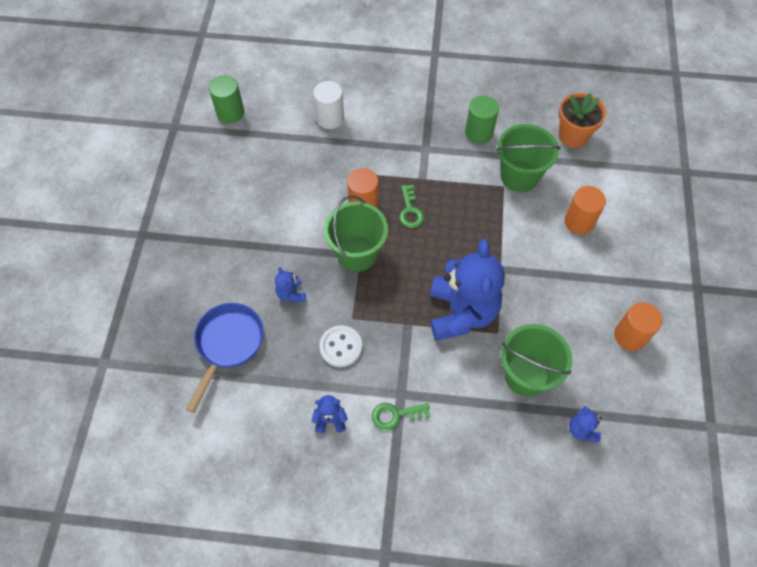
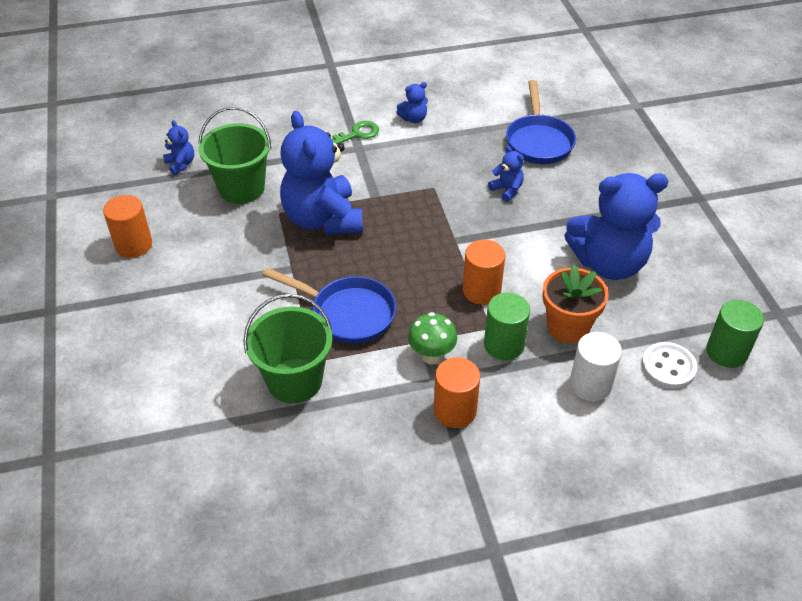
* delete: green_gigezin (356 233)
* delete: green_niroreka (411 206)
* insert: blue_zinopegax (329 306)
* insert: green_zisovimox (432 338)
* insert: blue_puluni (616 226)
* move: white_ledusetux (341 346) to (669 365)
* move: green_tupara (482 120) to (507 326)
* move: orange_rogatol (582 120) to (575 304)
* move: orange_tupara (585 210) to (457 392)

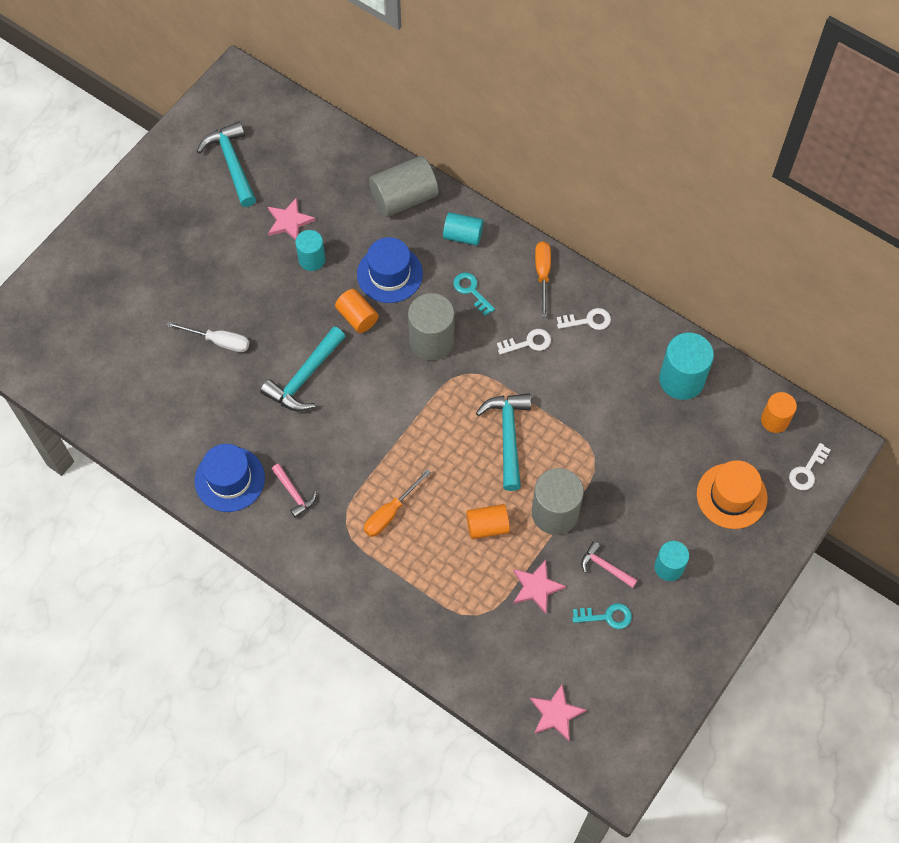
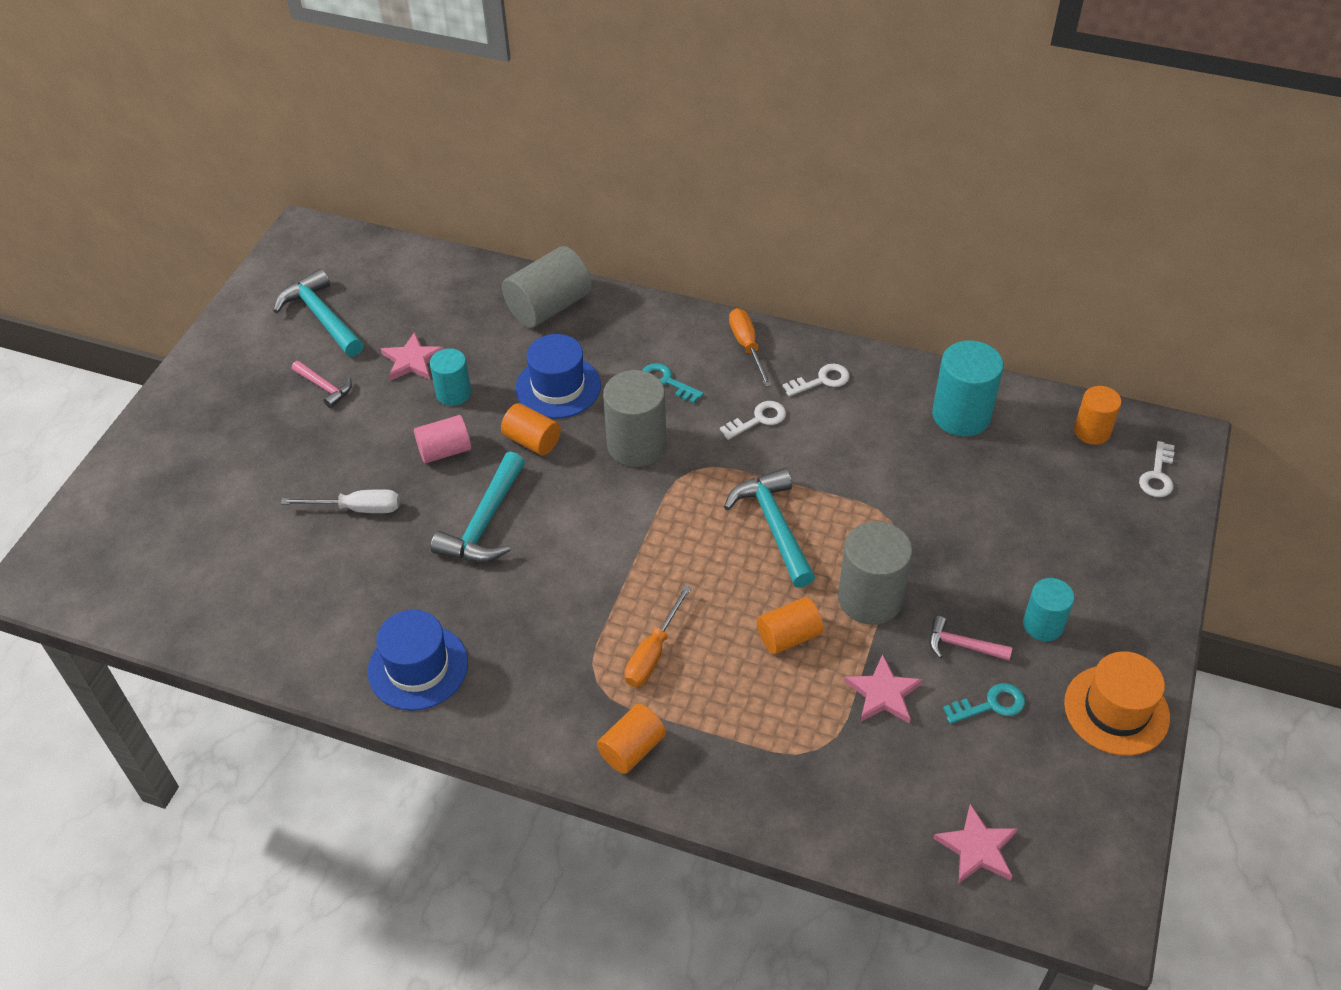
* delete: turquoise_tupara (463 229)
* insert: pink_tupara (442 439)
* insert: orange_tupara (631 739)
* move: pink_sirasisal (294 491) to (322 384)
* move: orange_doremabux (732 494) to (1117 703)

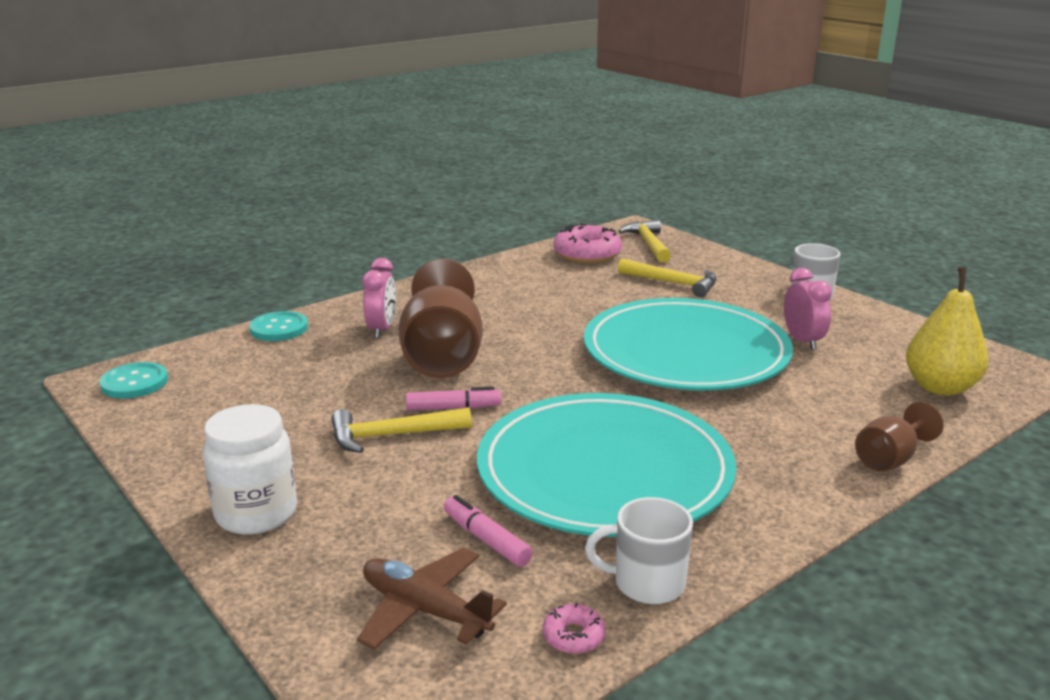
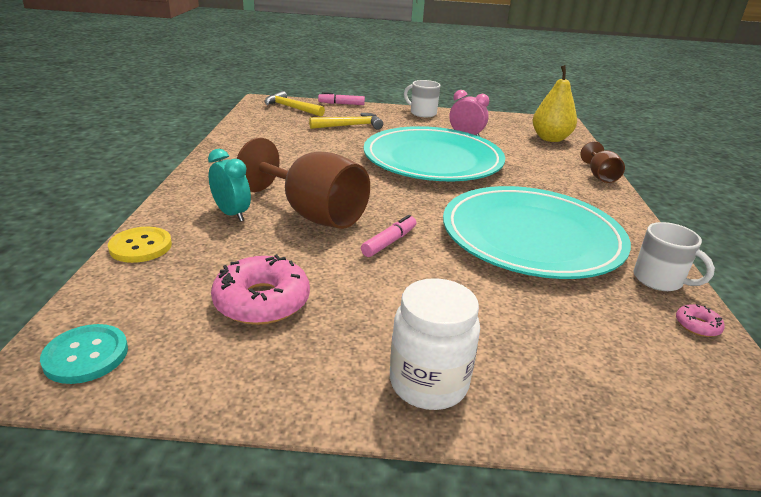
* delete: yellow_sirasisal (401 430)
* delete: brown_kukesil (432 599)
* move: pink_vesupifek (488 531) to (341 98)
* move: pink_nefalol (588 243) to (260 289)
* recolor: turquoise_ledusetux (278 326) to yellow_ledusetux (140 245)
* recolor: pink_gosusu (379 298) to turquoise_gosusu (229 185)
* rotate: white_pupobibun (639 550) = (674 256) 90 degrees counterclockwise

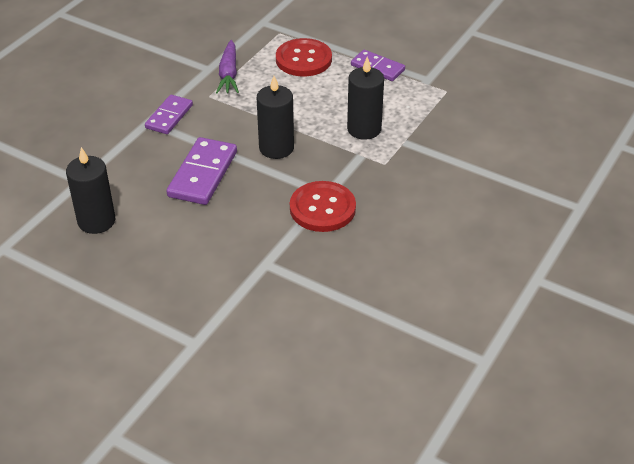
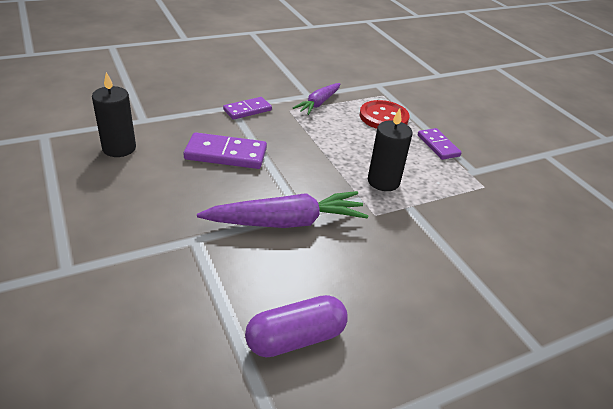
* delete: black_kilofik (275 117)
* insert: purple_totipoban (296 326)
* replace: red_ledusetux (323 206) to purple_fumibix (283 209)
* rotate: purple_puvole (202 171) = (225 150) 45 degrees clockwise

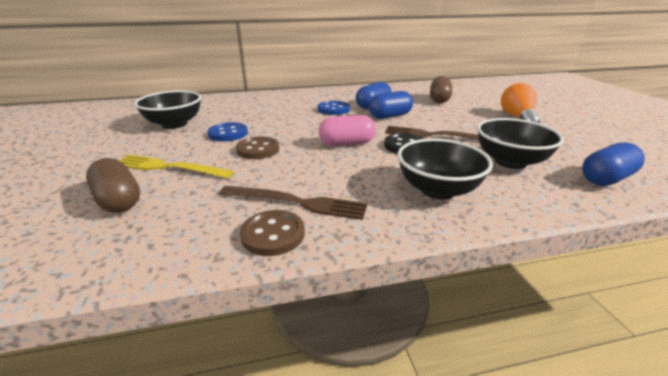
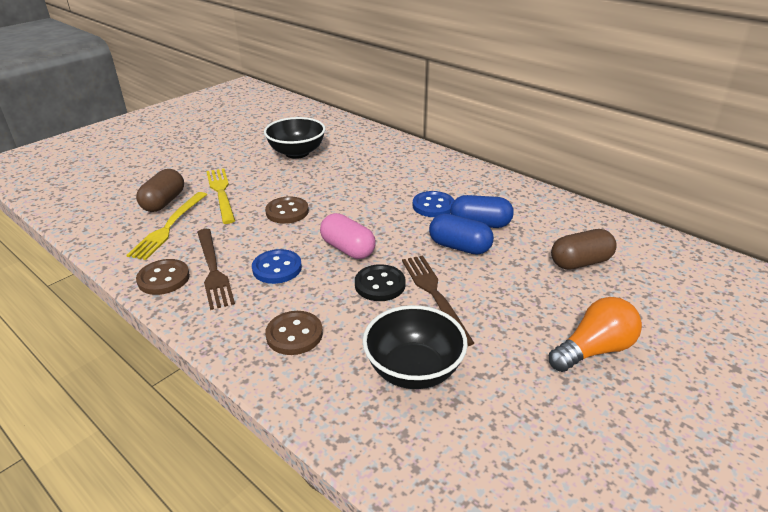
* delete: blue_totipoban (613 164)
* insert: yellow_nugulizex (167 226)
* move: blue_ledusetux (227 131) to (277 266)
* replace: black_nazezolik (445 168) to brown_ledusetux (294 333)

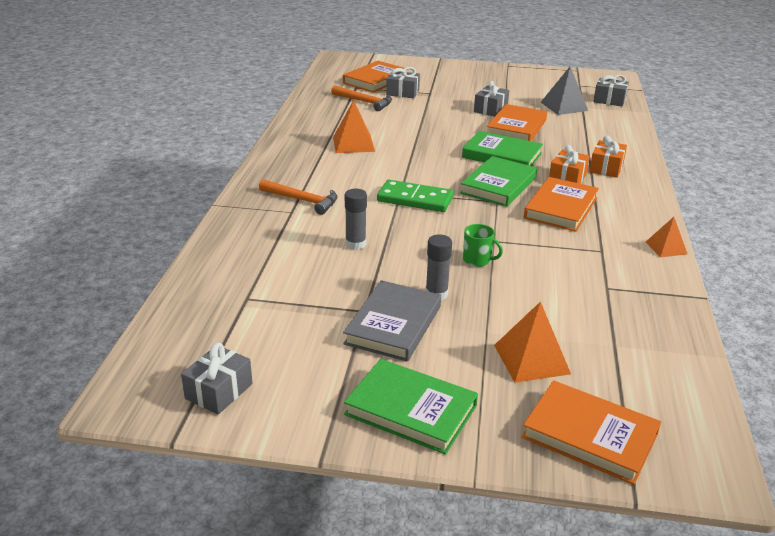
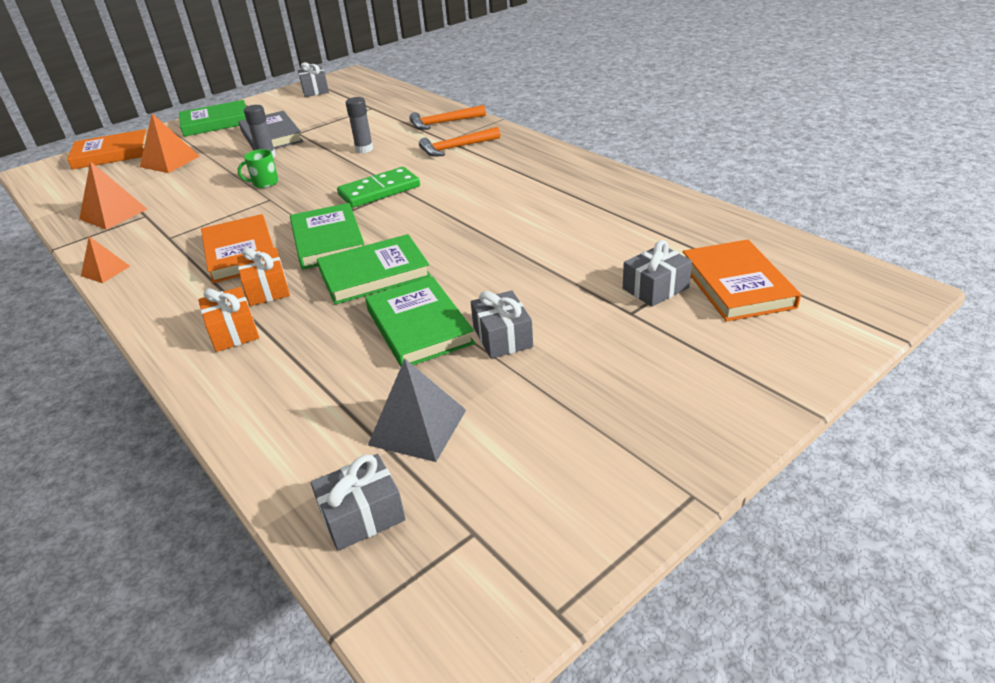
* move: orange_sirasisal (361 98) to (447 117)
* move: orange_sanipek (354 126) to (113 196)
* recolor: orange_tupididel (517 122) to green_tupididel (420 321)

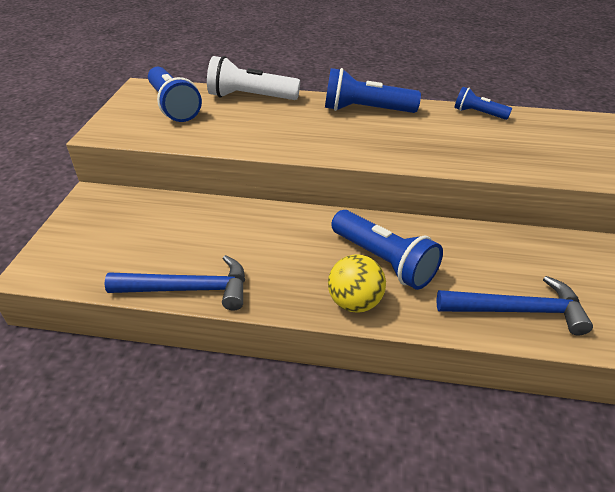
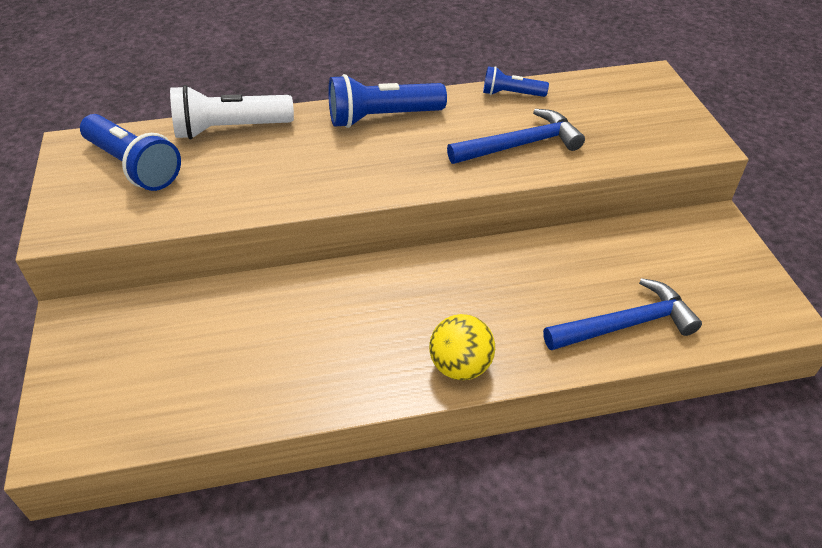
* delete: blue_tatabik (387 250)
* move: blue_sirasisal (174 283) to (516 136)

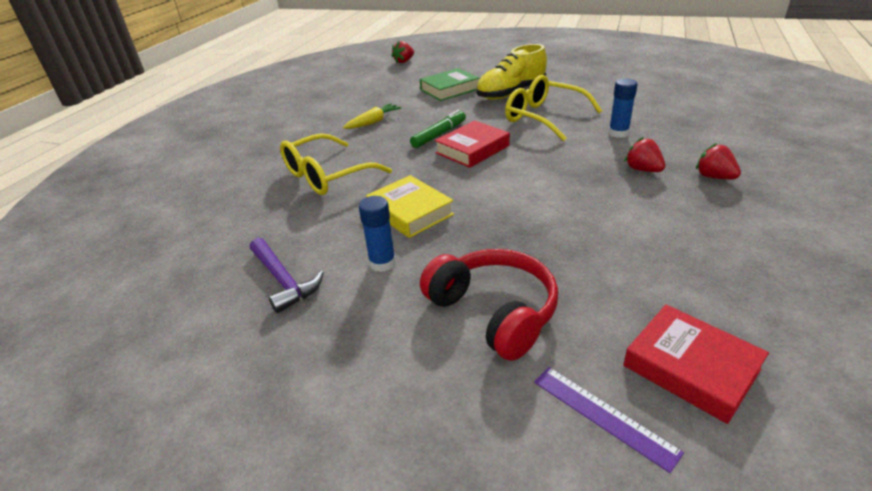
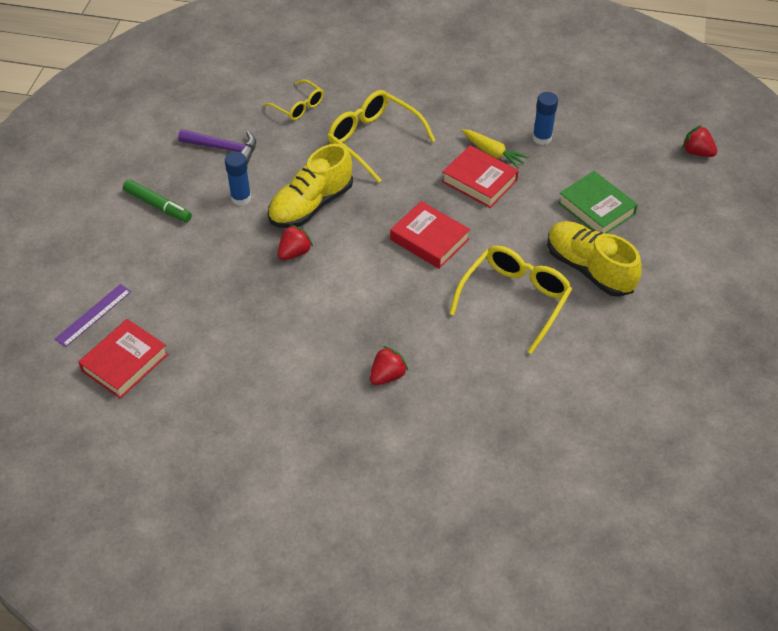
* delete: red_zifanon (489 305)
* insert: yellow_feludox (294 100)
* insert: red_tupididel (480 176)
* move: green_vesupifek (438 129) to (157 200)
* move: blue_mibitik (623 108) to (545 118)
* move: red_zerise (718 161) to (295 242)
* replace: yellow_tupididel (410 206) to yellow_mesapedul (310 186)
* rotate: purple_sirasisal (287 275) = (217 147) 120 degrees counterclockwise

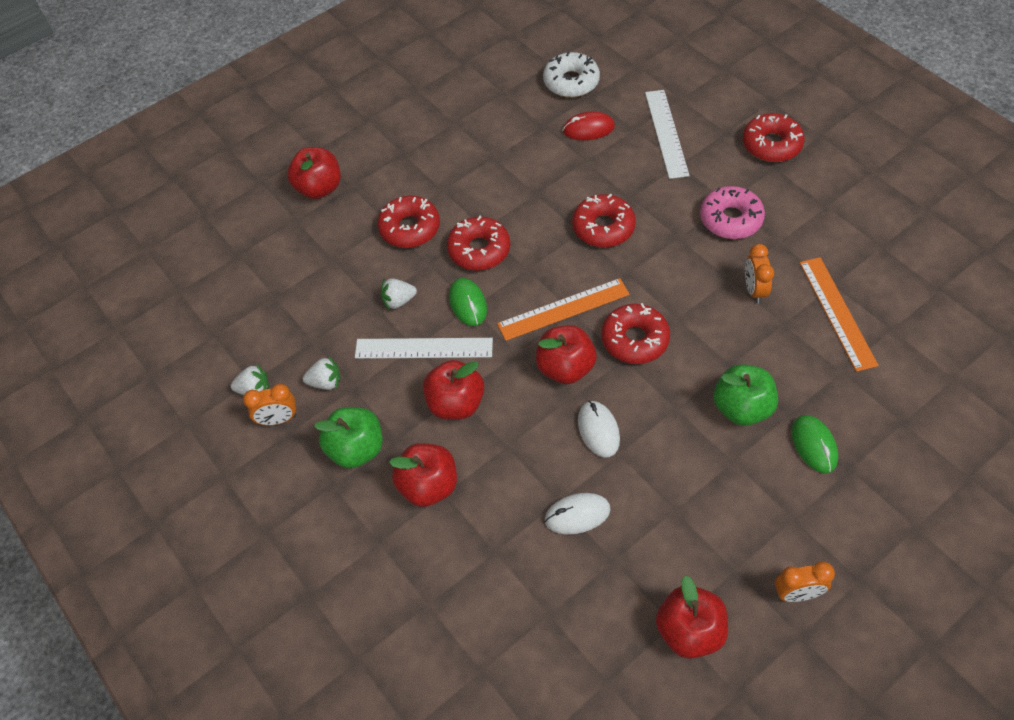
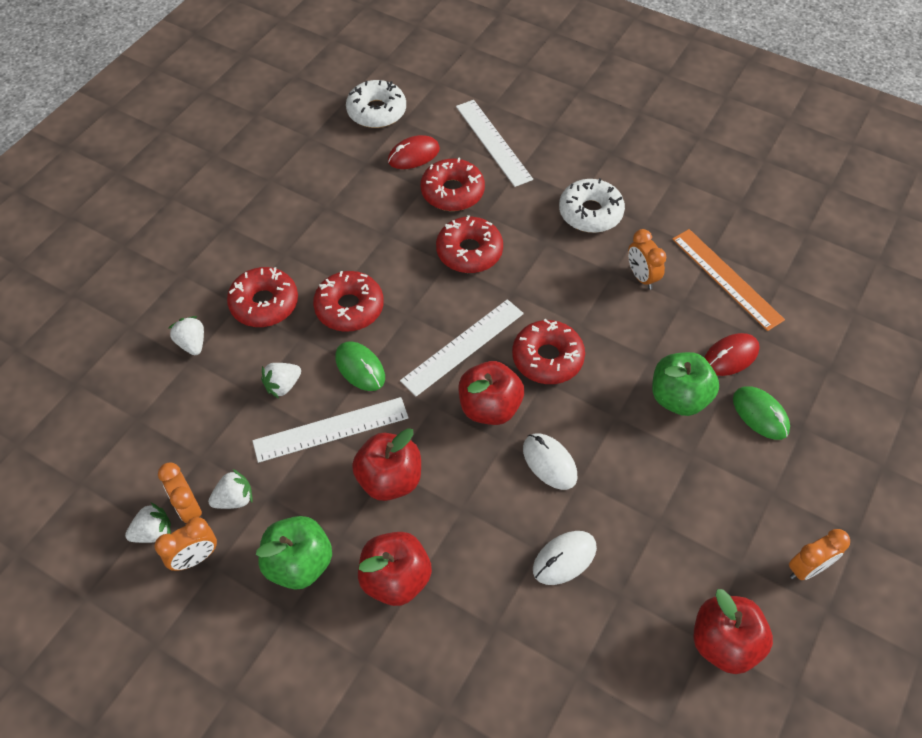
* delete: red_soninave (314 173)
* insert: orange_gosusu (180 492)
* insert: white_zerise (186 335)
* insert: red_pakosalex (732 354)
* move: red_nefalol (774 137) to (453 184)
* recolor: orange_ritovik (563 309) to white_ritovik (462 347)
* recolor: pink_nefalol (732 212) to white_nefalol (592 205)

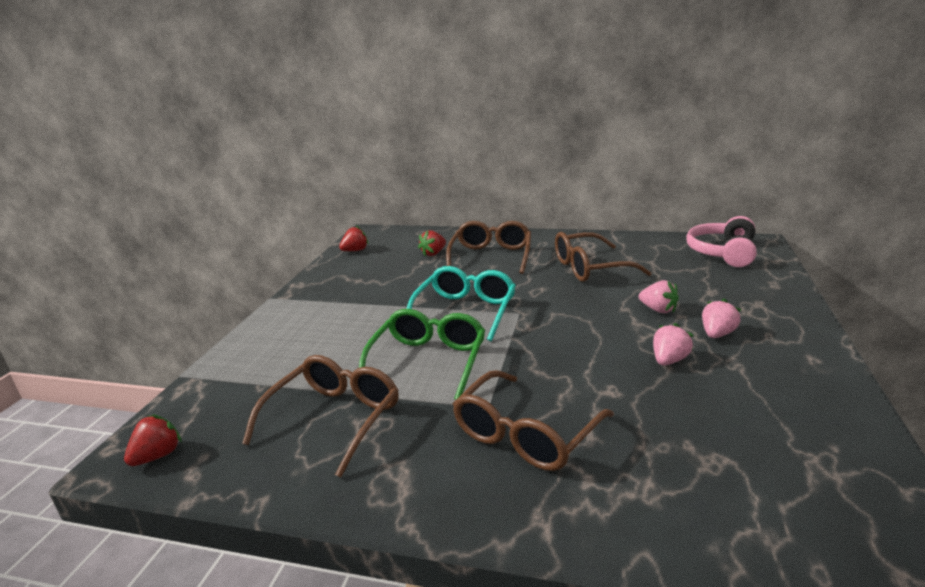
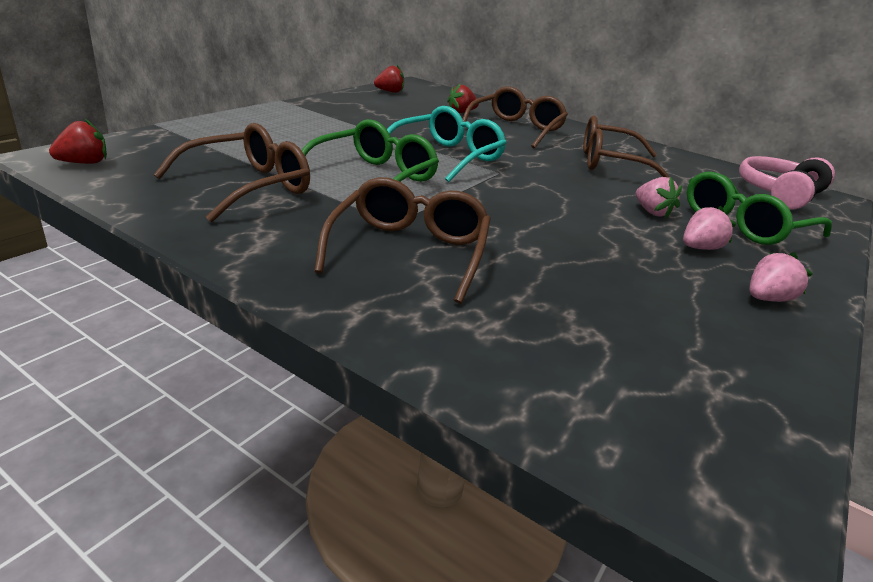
* insert: green_feludox (759 208)
* move: pink_zerise (673 344) to (781 277)
* rotate: brown_feludox (533 420) = (402 240) 135 degrees clockwise

